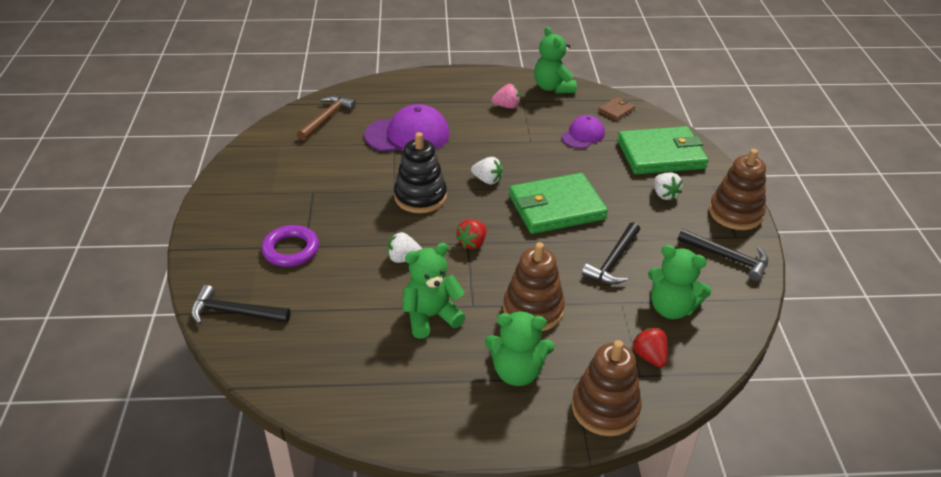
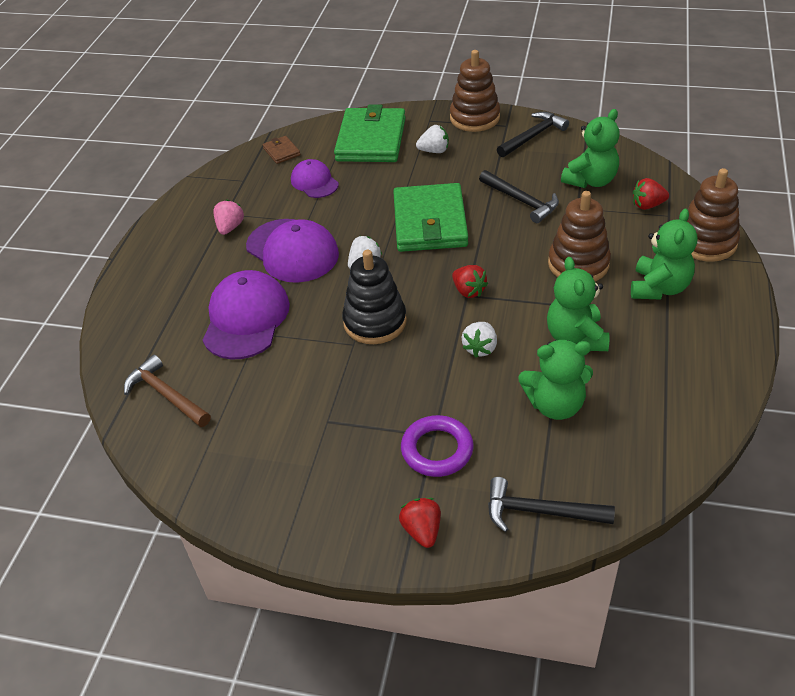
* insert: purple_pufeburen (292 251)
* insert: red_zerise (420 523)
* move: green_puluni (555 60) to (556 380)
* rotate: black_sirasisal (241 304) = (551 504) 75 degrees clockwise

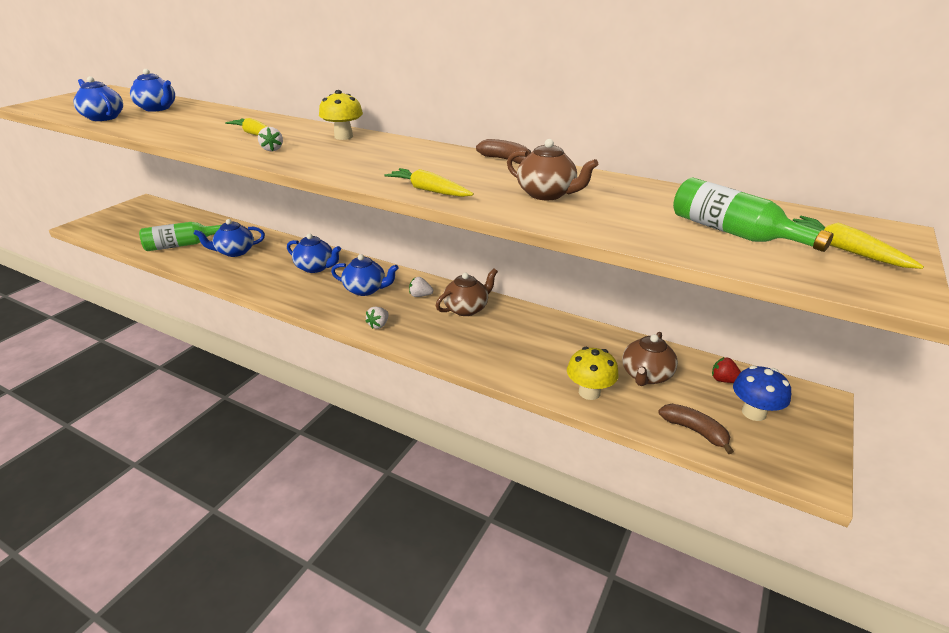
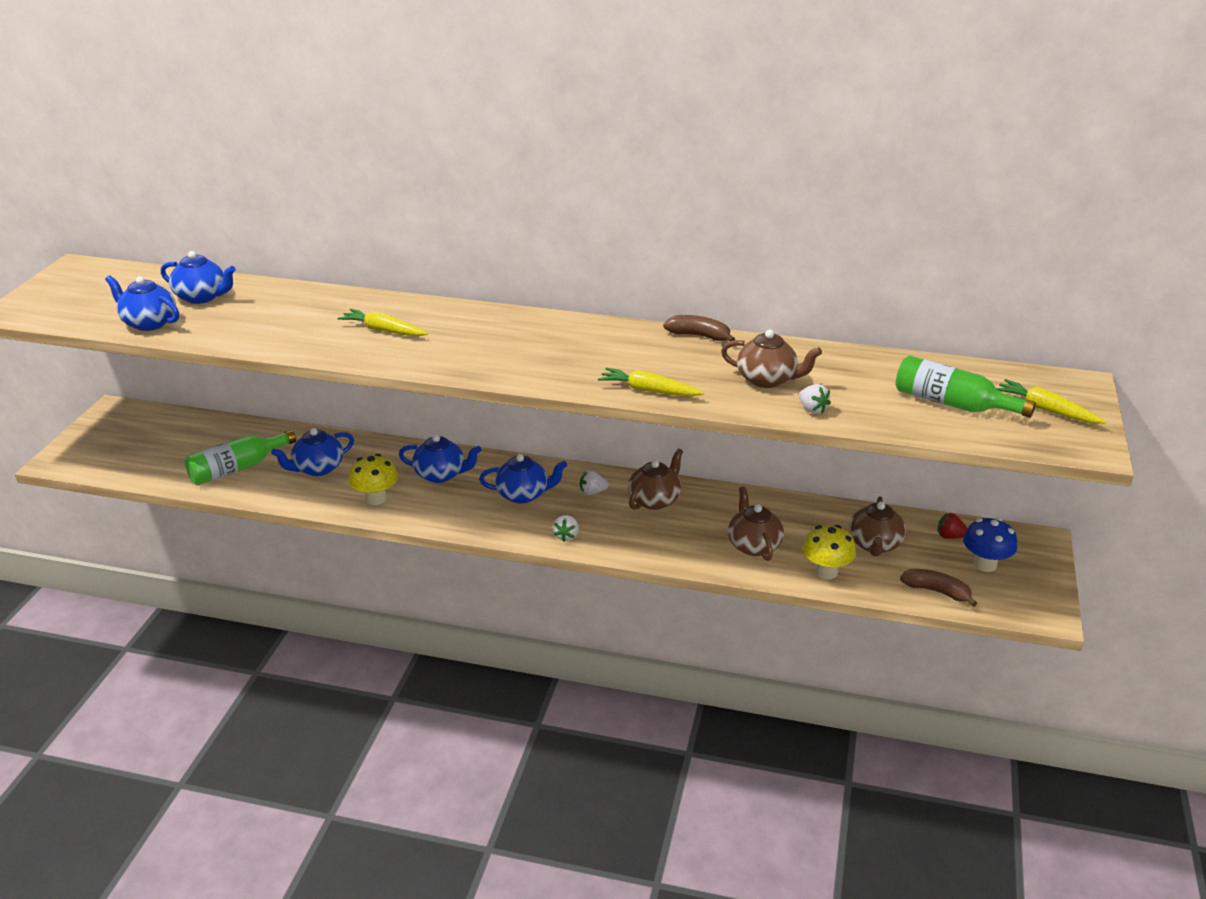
* insert: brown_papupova (756 524)
* move: white_zerise (270 139) to (815 399)
* move: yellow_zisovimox (341 115) to (373 479)

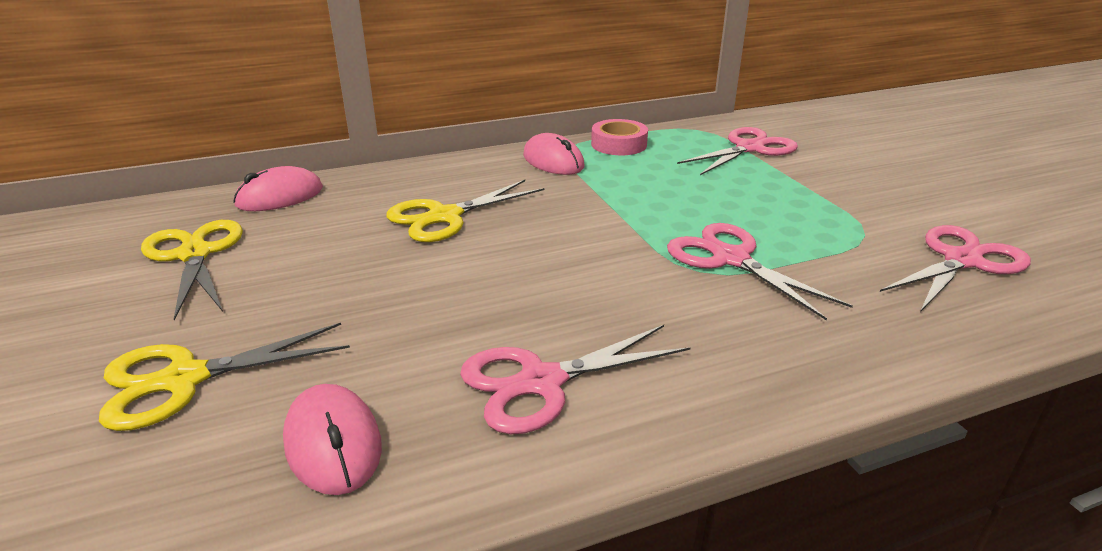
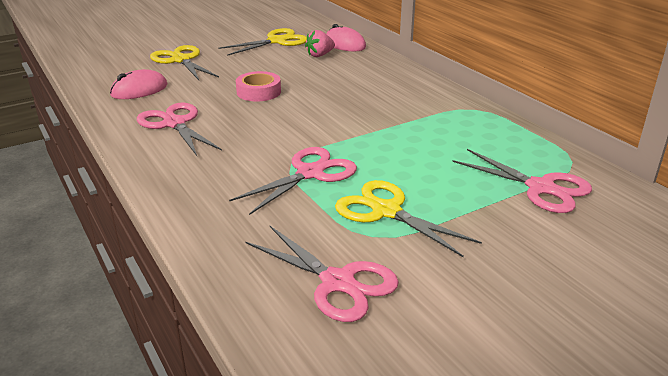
* delete: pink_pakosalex (554 154)
* insert: pink_zerise (320 43)
* move: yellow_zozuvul (465 211) to (408 218)
* move: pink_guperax (619 137) to (258 86)

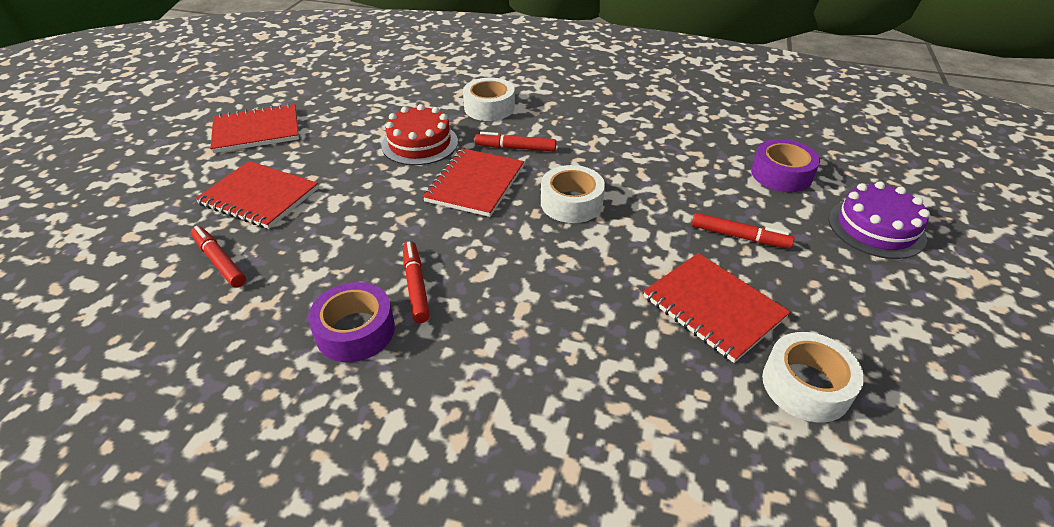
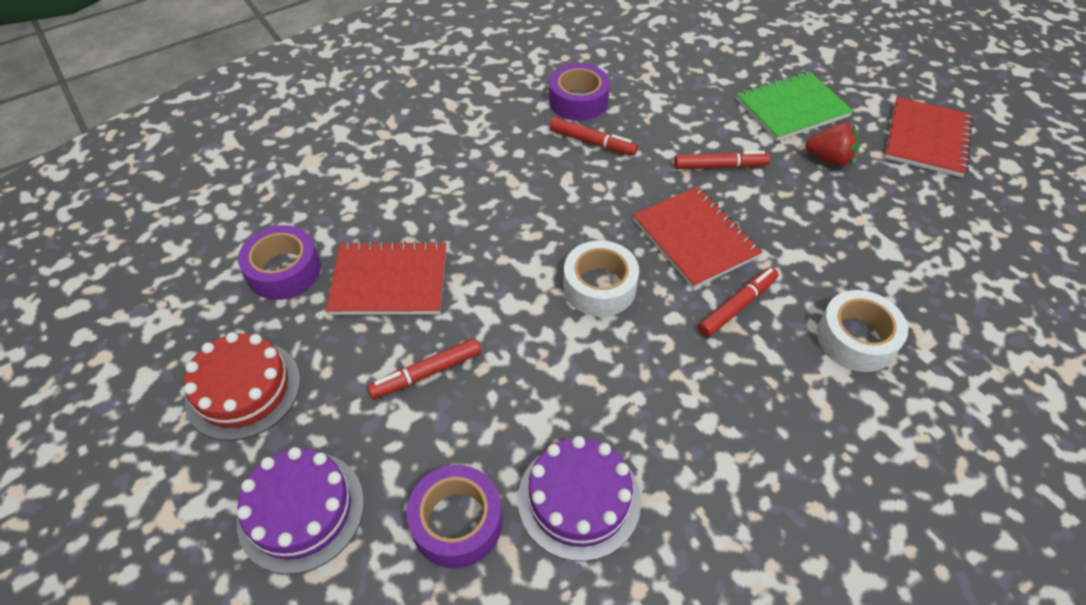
* insert: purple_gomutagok (579 498)
* insert: red_zerise (832 145)
* move: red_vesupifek (218 257) to (722 160)
* move: red_gomutagok (419 134) to (242 386)
* recolor: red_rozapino (256 195) to green_rozapino (794 106)
* recolor: white_guperax (813 377) to purple_guperax (279 262)

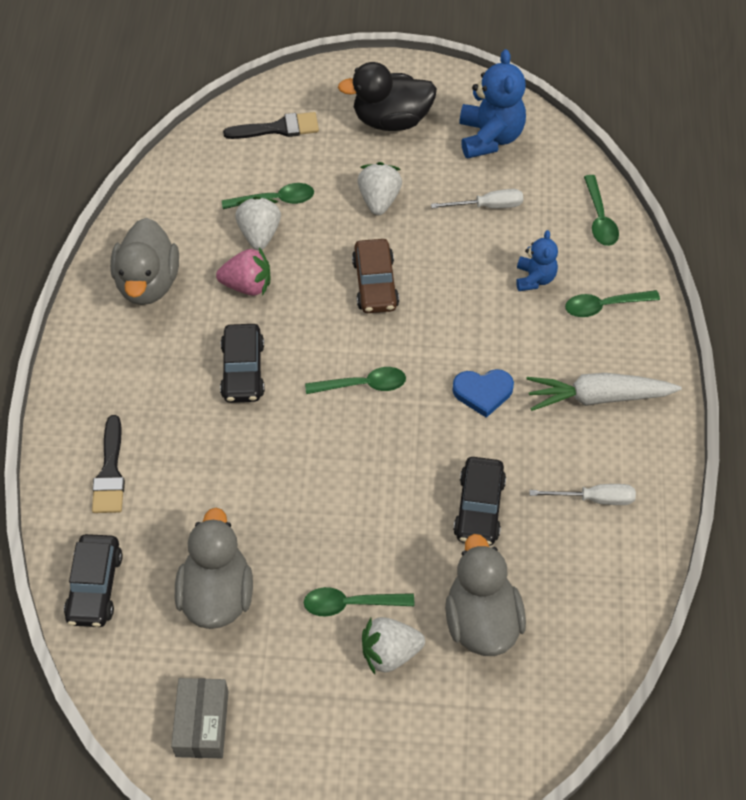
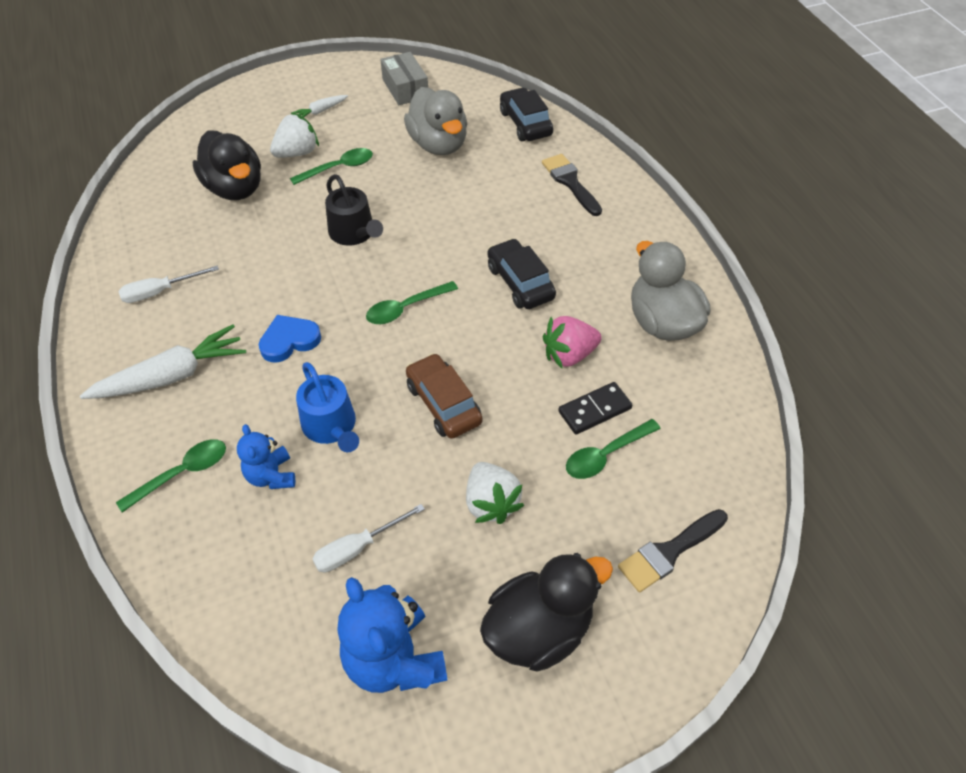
* delete: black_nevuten (479 501)
* delete: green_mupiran (601 210)
* insert: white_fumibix (319 106)
* insert: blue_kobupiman (327 407)
* insert: black_kobupiman (354 210)
* replace: white_zerise (258 223) to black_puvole (595 408)
* recolor: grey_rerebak (485 595) to black_rerebak (226 165)

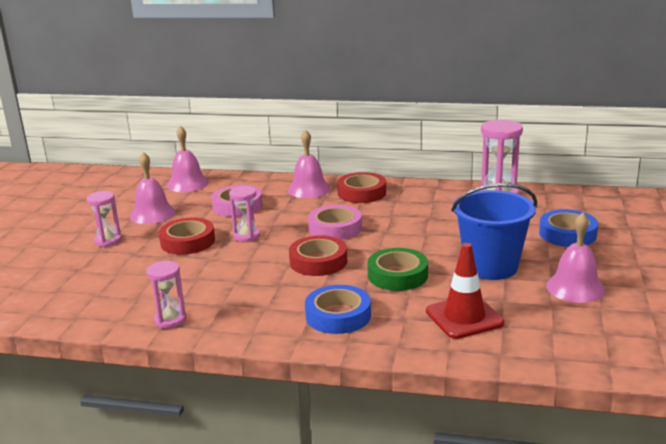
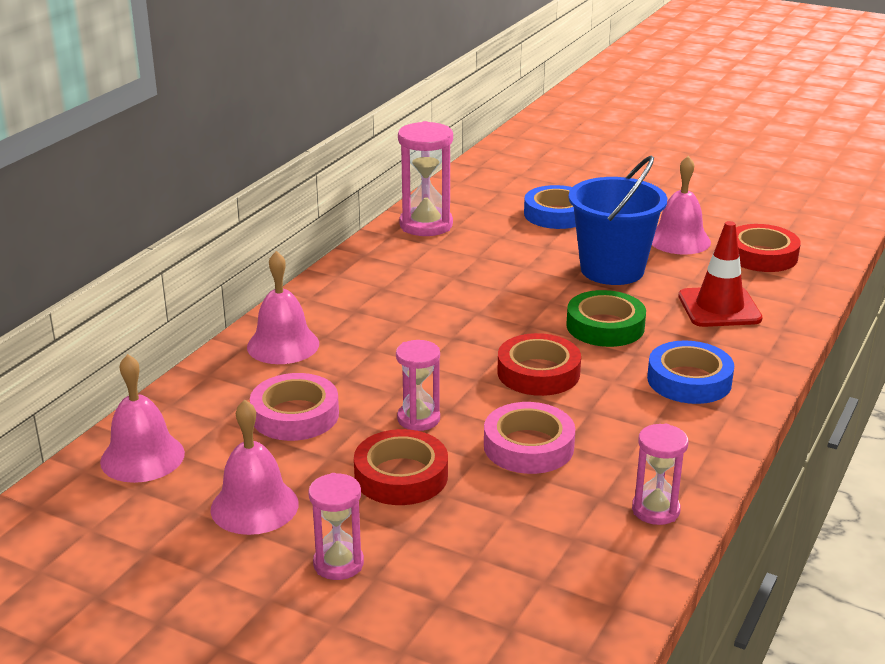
* move: pink_guperax (335 222) to (529 438)
* move: red_guperax (361 187) to (768 248)

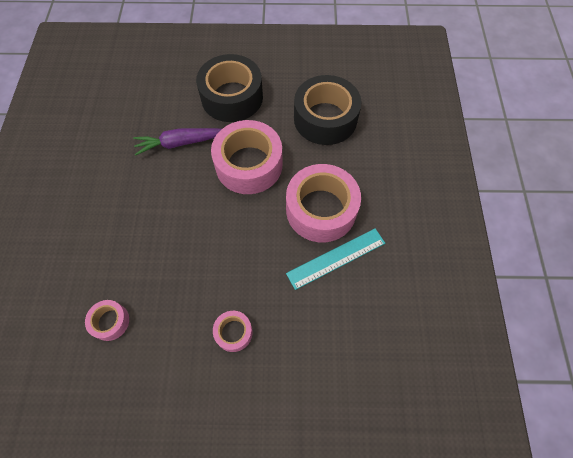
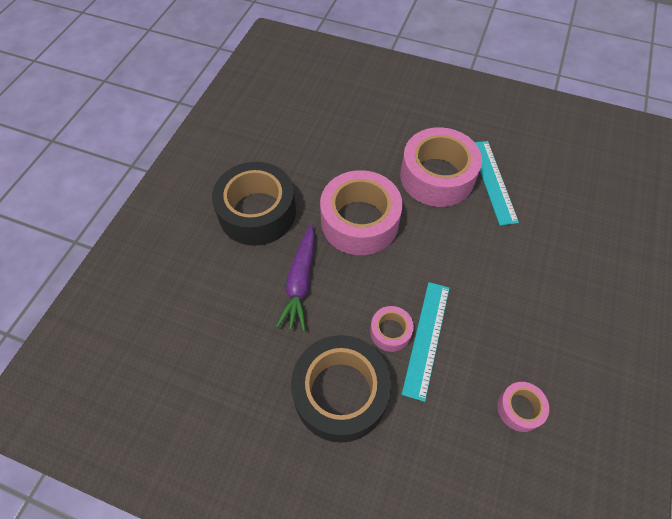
* insert: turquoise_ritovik (426 342)
* move: pink_guperax (233 331) to (392 329)
* move: black_guperax (328 110) to (341 389)

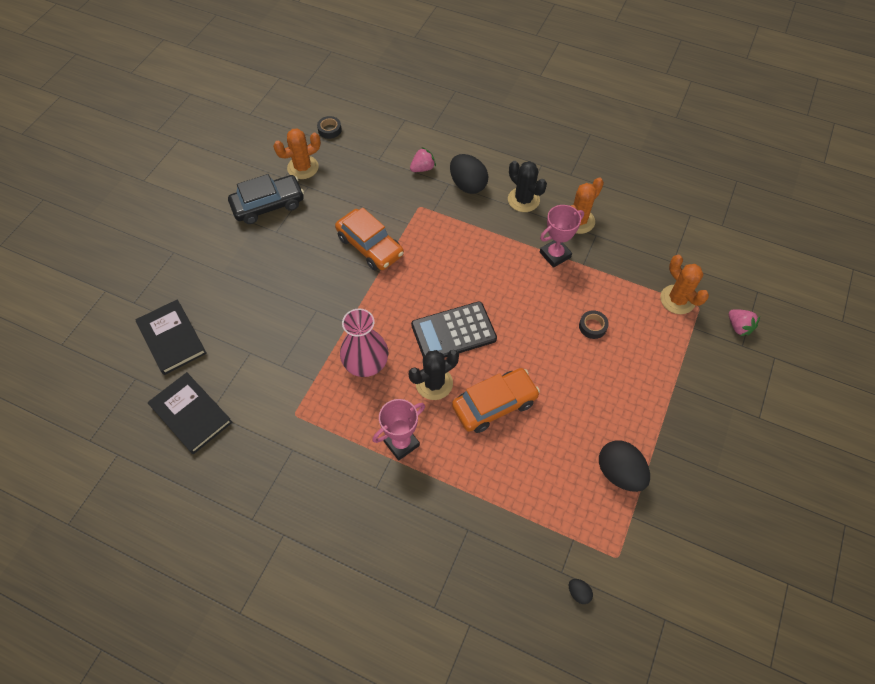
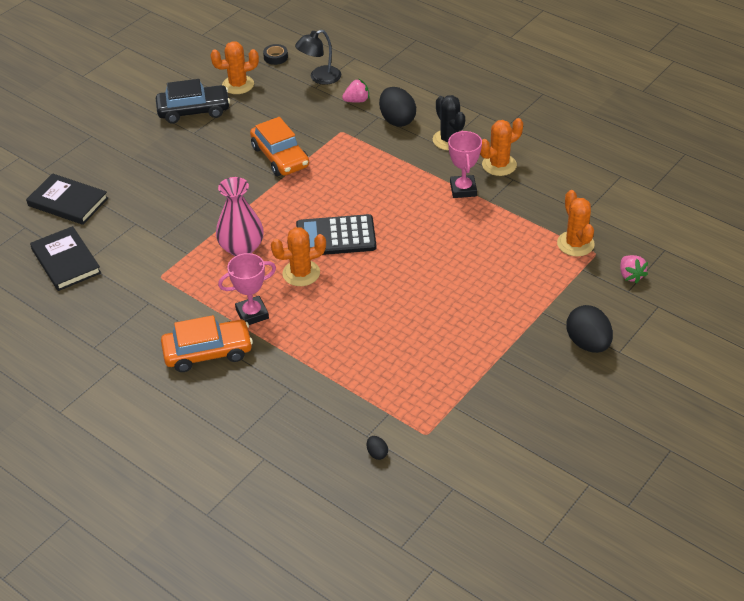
* delete: black_guperax (594 324)
* insert: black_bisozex (318 57)
* move: orange_nevuten (496 400) to (207 343)
* move: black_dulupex (624 466) to (589 329)
* recolor: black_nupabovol (434 375) to orange_nupabovol (298 256)
* rotate: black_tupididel (171 337) = (67 199) 45 degrees counterclockwise
* rotate: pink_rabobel (562 236) = (465 164) 75 degrees counterclockwise

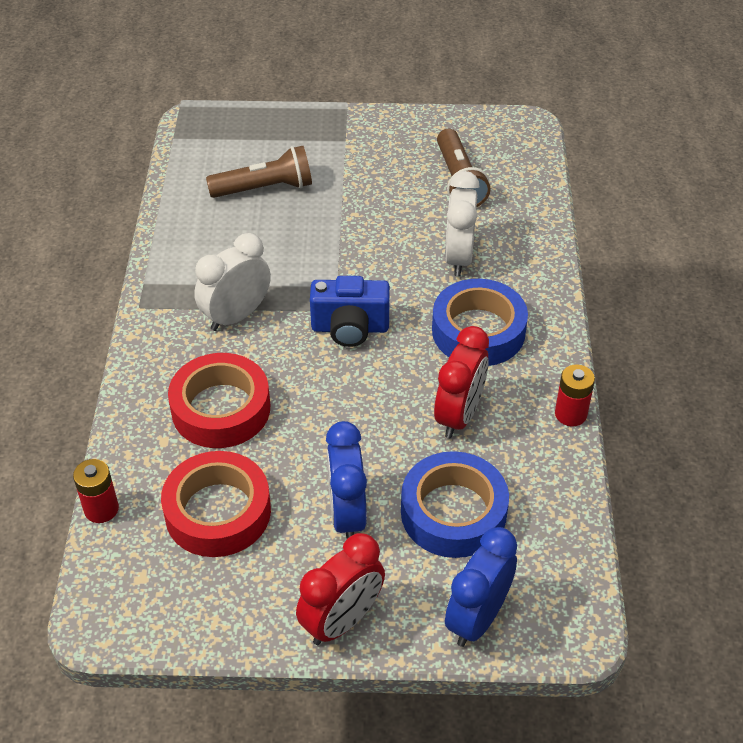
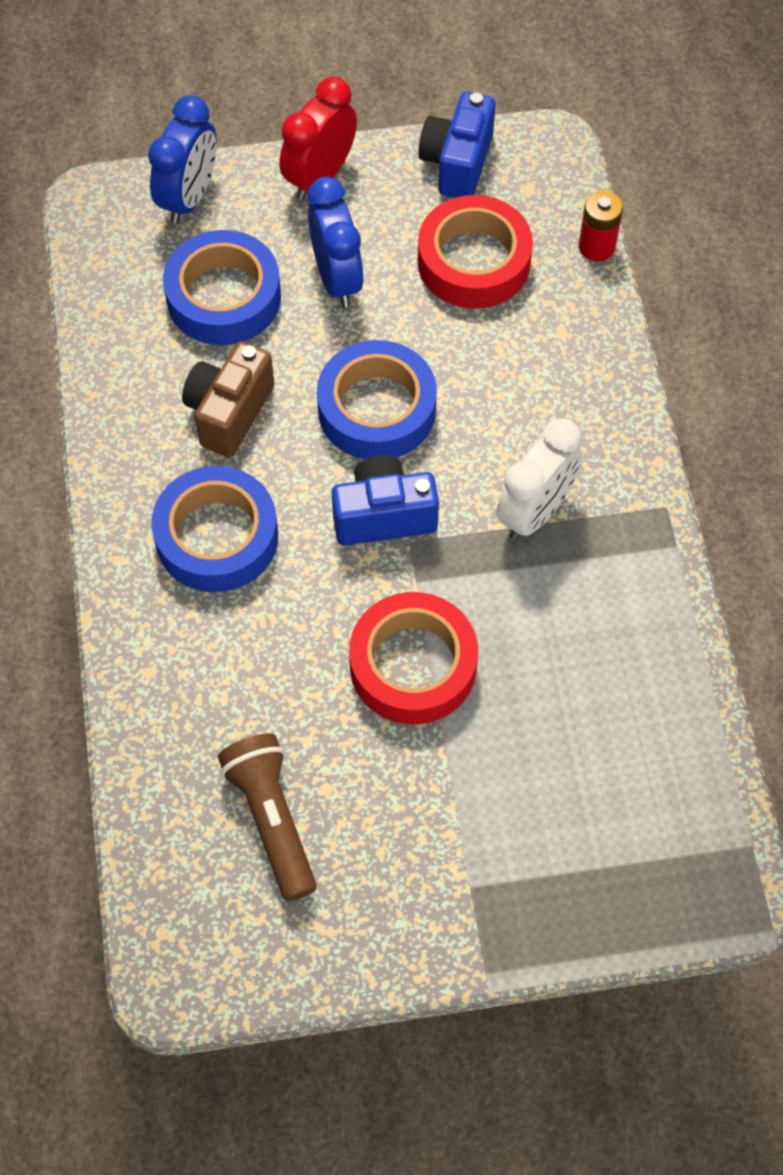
* delete: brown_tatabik (259 172)
* delete: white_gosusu (462 223)
* delete: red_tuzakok (575 395)
* insert: blue_guperax (377 399)
* insert: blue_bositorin (456 145)
* move: red_guperax (219 400) to (413 658)
* replace: red_gosusu (461 382) to brown_bositorin (228 399)

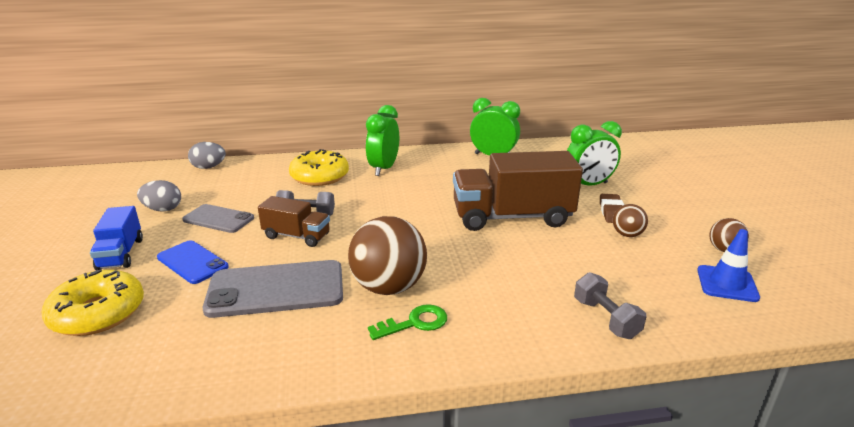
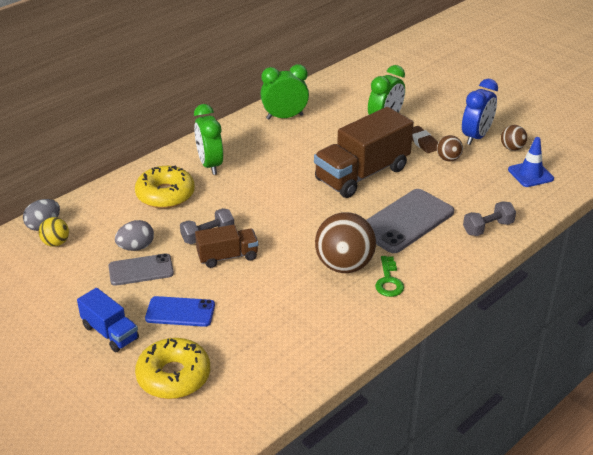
* insert: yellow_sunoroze (54 232)
* insert: blue_gosusu (480 112)
* move: grey_dulupex (159 196) to (134 235)
* move: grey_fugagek (273 289) to (410 221)
* rotate: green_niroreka (407 322) = (389 276) 150 degrees clockwise
* rotate: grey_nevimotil (610 305) = (489 218) 60 degrees counterclockwise

